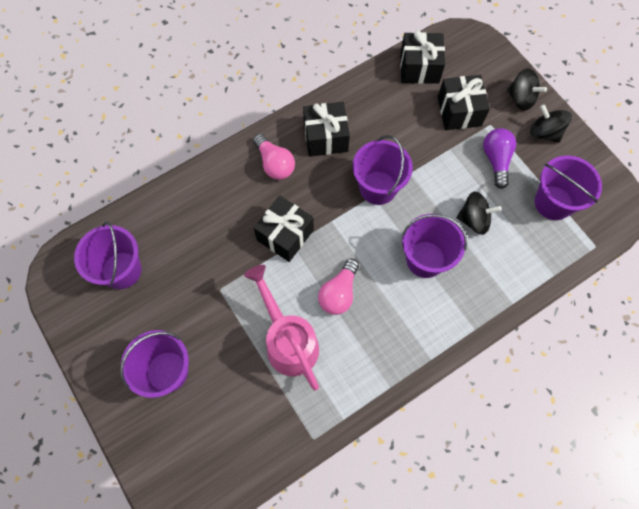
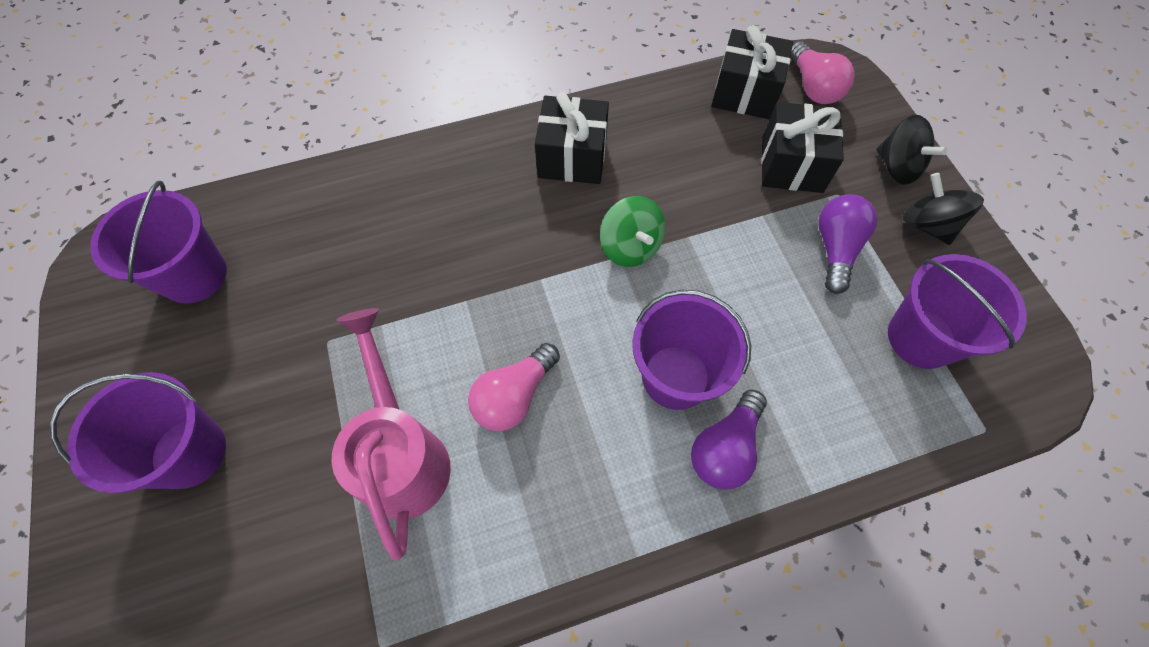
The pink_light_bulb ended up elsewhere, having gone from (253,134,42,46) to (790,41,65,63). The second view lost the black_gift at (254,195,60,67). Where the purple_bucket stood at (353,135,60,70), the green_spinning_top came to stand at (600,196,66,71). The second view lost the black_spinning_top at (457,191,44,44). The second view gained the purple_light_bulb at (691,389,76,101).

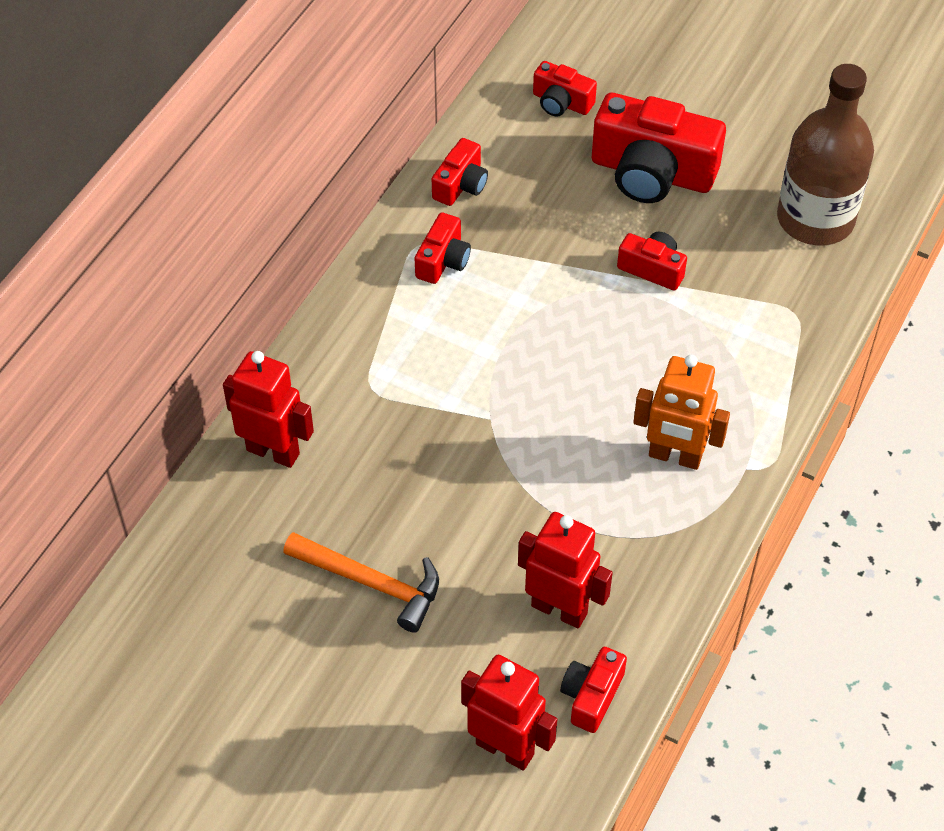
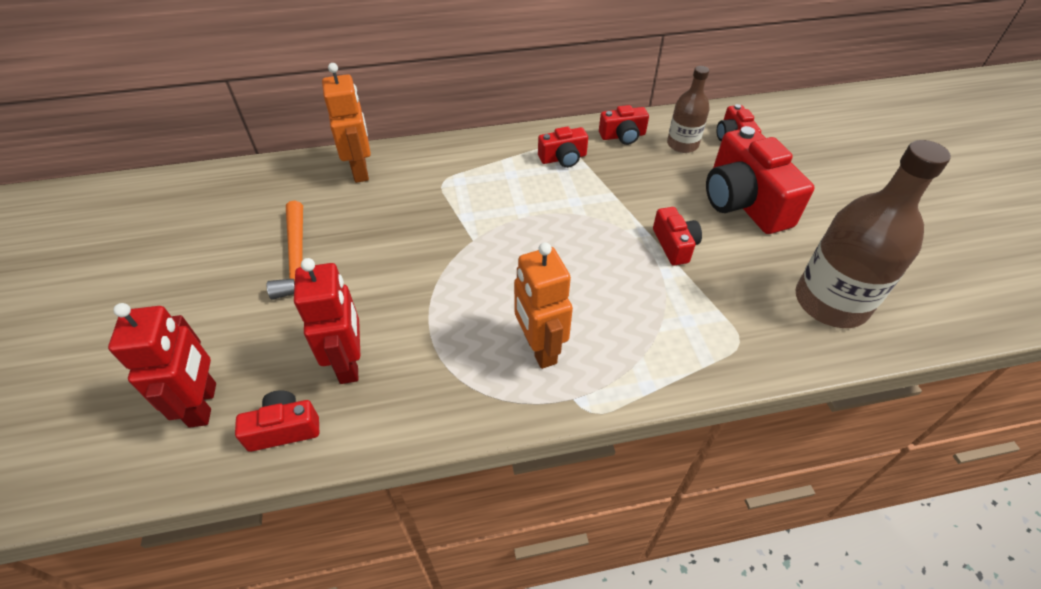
What was the red_robot at (223,351,91,117) turned into the orange_robot at (322,63,49,120). The second view gained the brown_bottle at (667,66,42,87).

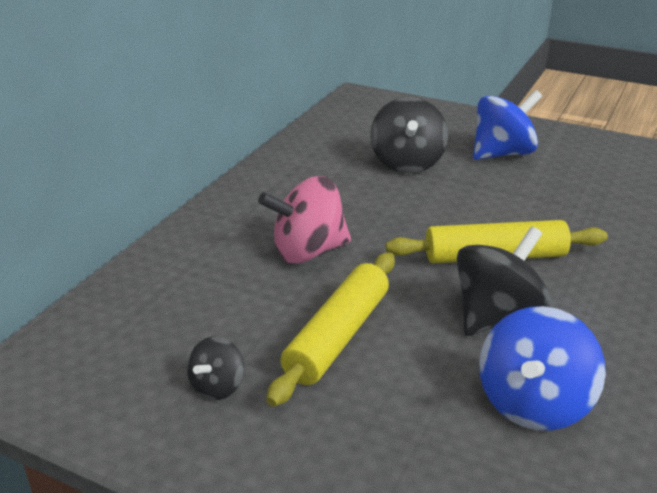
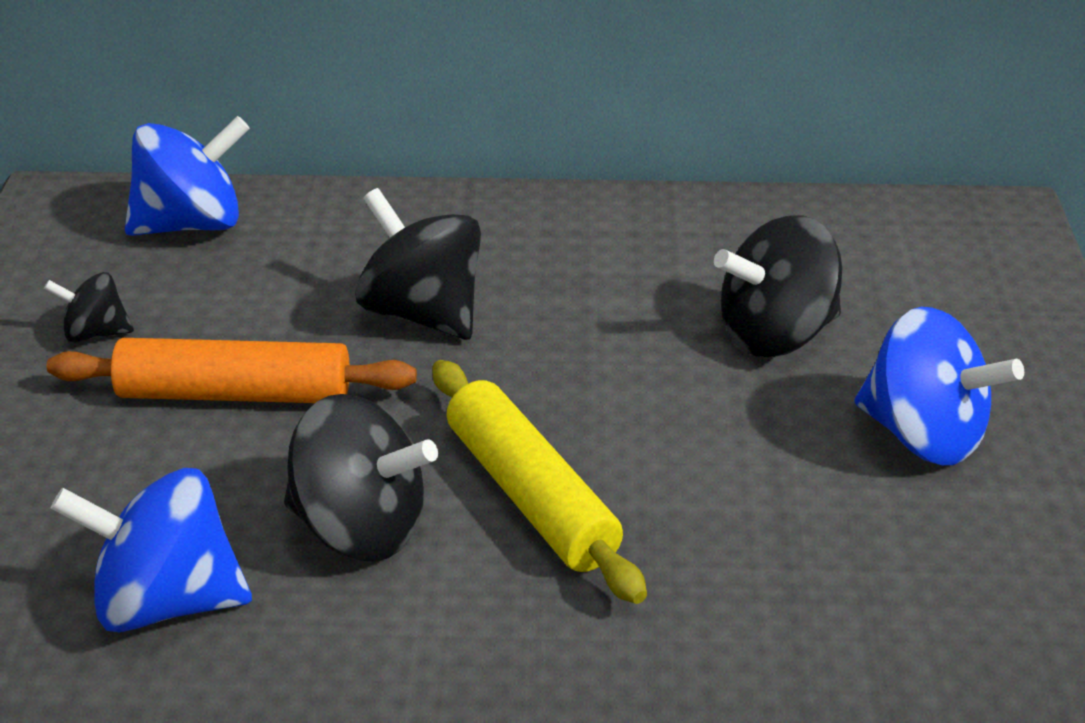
What was the pink_spinning_top at (258,176,93,87) turned into the black_spinning_top at (355,188,126,152). What was the yellow_rolling_pin at (266,253,129,154) turned into the orange_rolling_pin at (46,338,371,65). The second view gained the blue_spinning_top at (125,116,125,120).

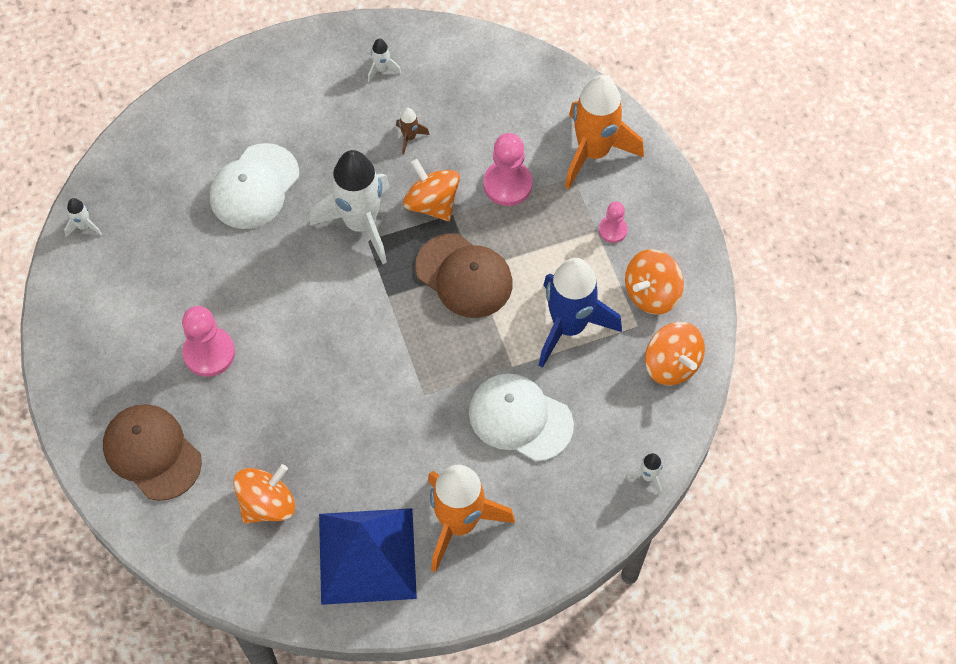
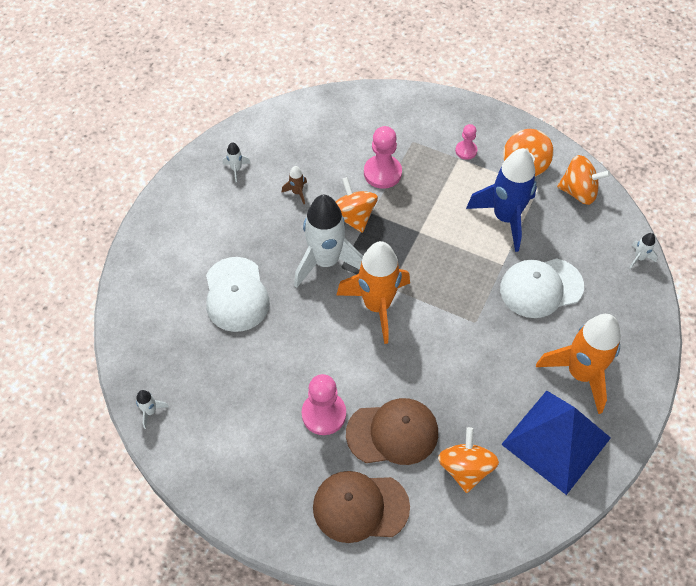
The orange_spinning_top at (403,159,57,62) ended up facing another way, 60 degrees clockwise from before. The brown_cap ended up elsewhere, having gone from (415,233,98,85) to (346,398,92,67). The orange_rocket ended up elsewhere, having gone from (565,75,79,114) to (337,241,73,103).

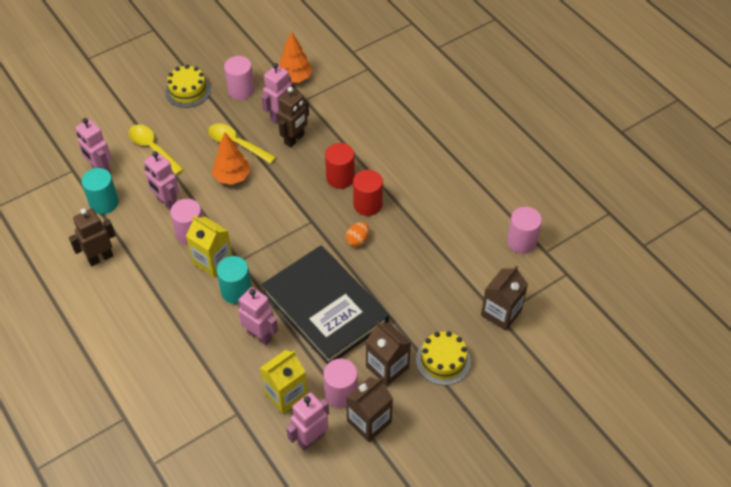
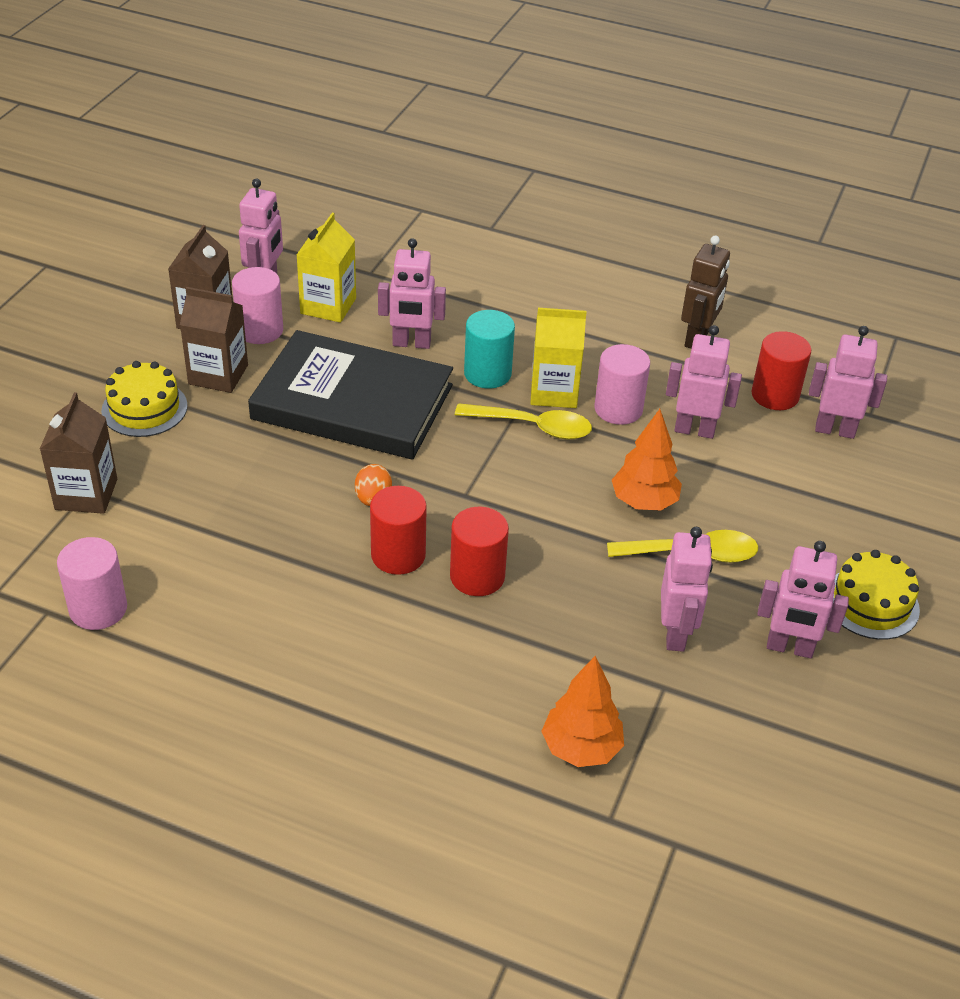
What was the turquoise_cylinder at (81,168,38,46) turned into the red_cylinder at (751,331,60,79). The yellow_spoon ended up elsewhere, having gone from (129,124,55,51) to (455,403,137,37). Where the pink_cylinder stood at (224,56,30,44), the pink_robot came to stand at (757,541,92,117). The second view lost the brown_robot at (277,87,32,60). The orange_tree ended up elsewhere, having gone from (279,31,34,52) to (541,656,83,111).

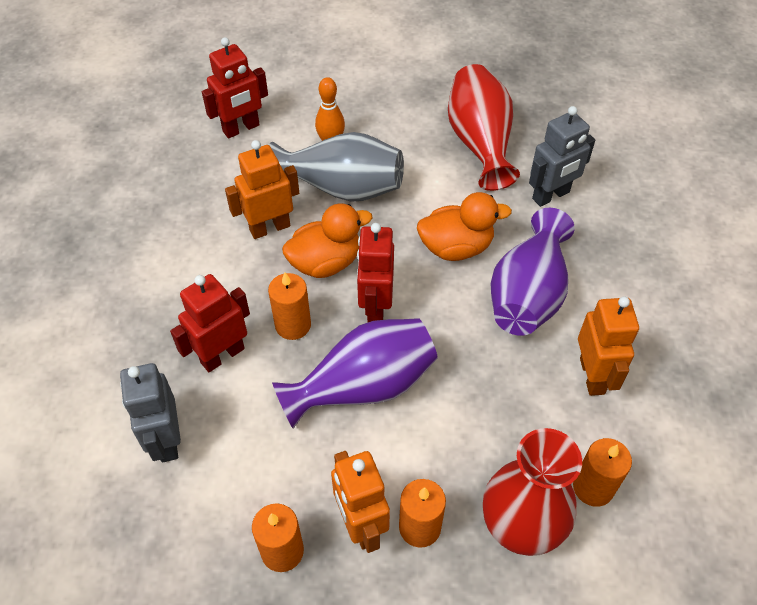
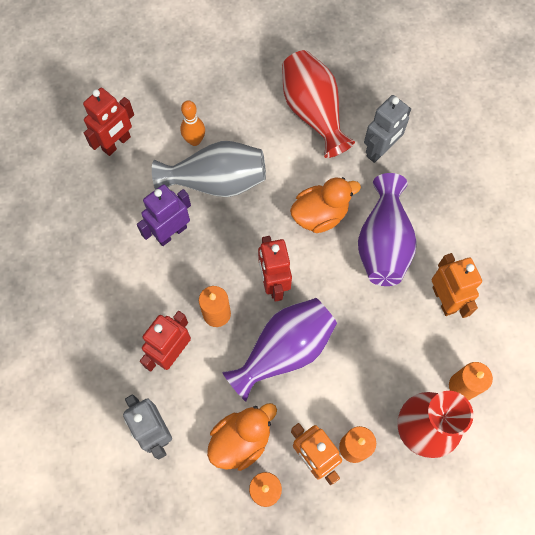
What was the orange_robot at (225,140,74,99) turned into the purple_robot at (137,184,54,62). The orange_duck ended up elsewhere, having gone from (282,203,90,75) to (207,403,70,68).

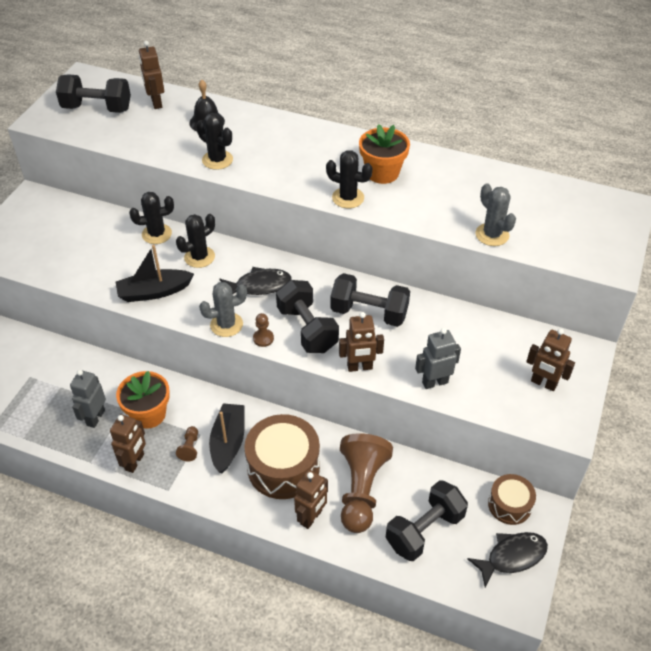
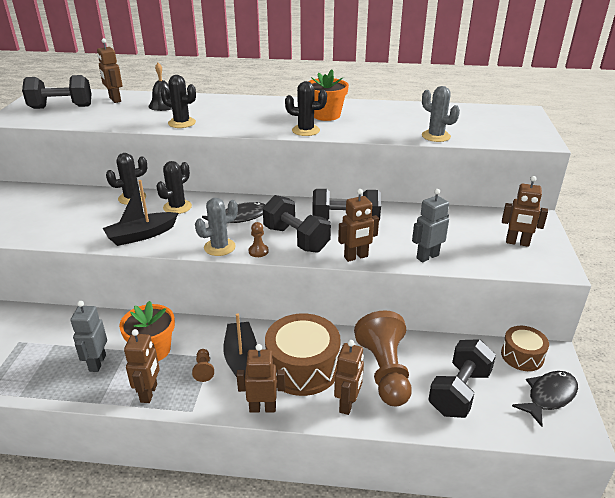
The second view gained the brown_robot at (237,344,48,69).

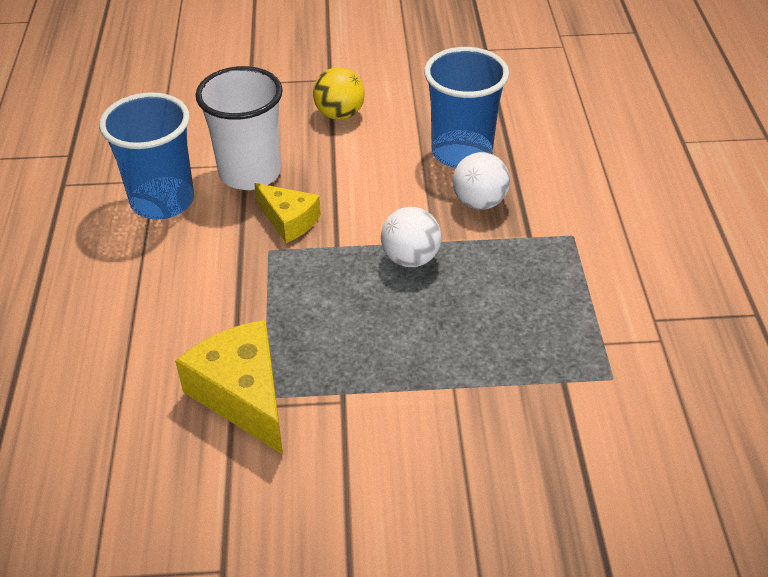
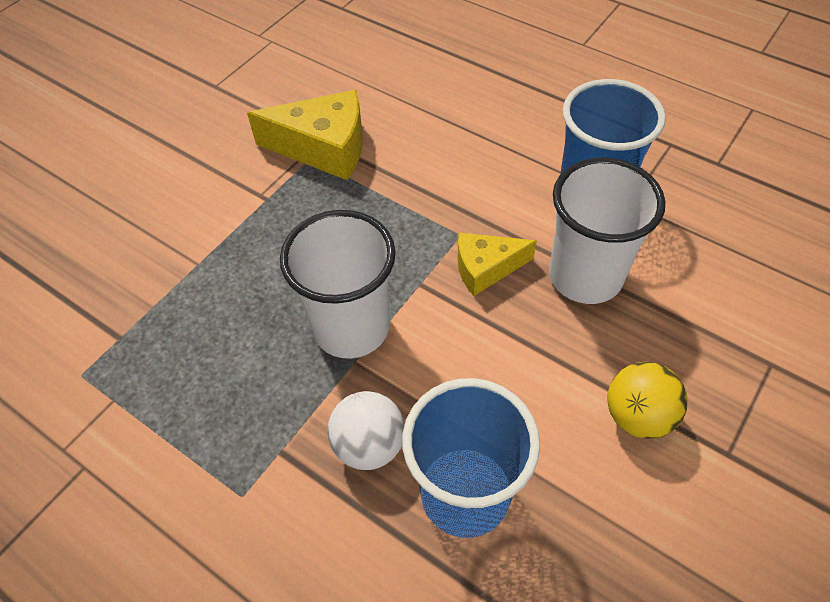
Where the white_ball stood at (381,207,60,60), the white_cup came to stand at (280,210,116,149).

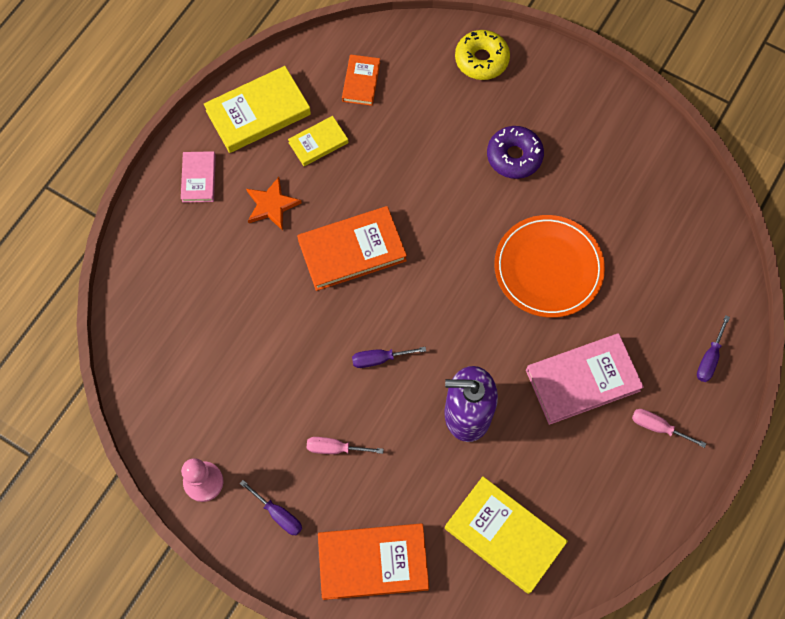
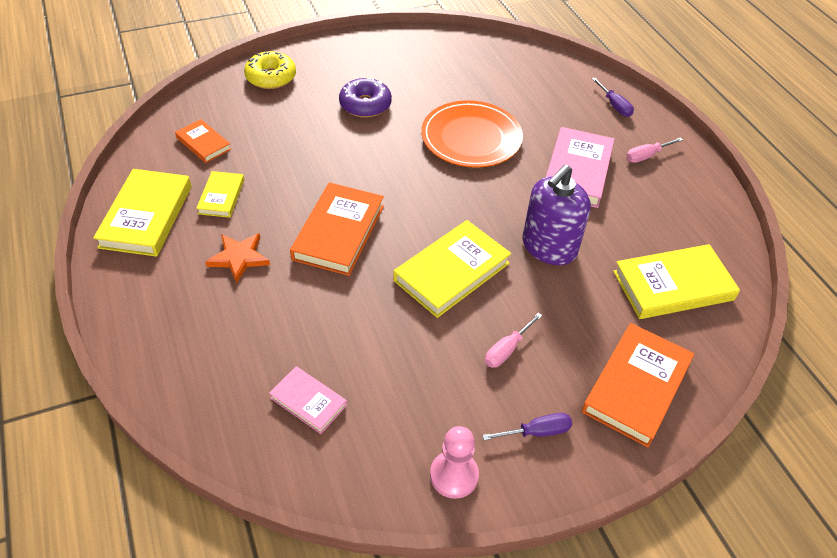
The pink_book ended up elsewhere, having gone from (181,151,35,52) to (269,366,78,68). Where the purple_screwdriver stood at (352,347,74,21), the yellow_book came to stand at (393,220,119,98).

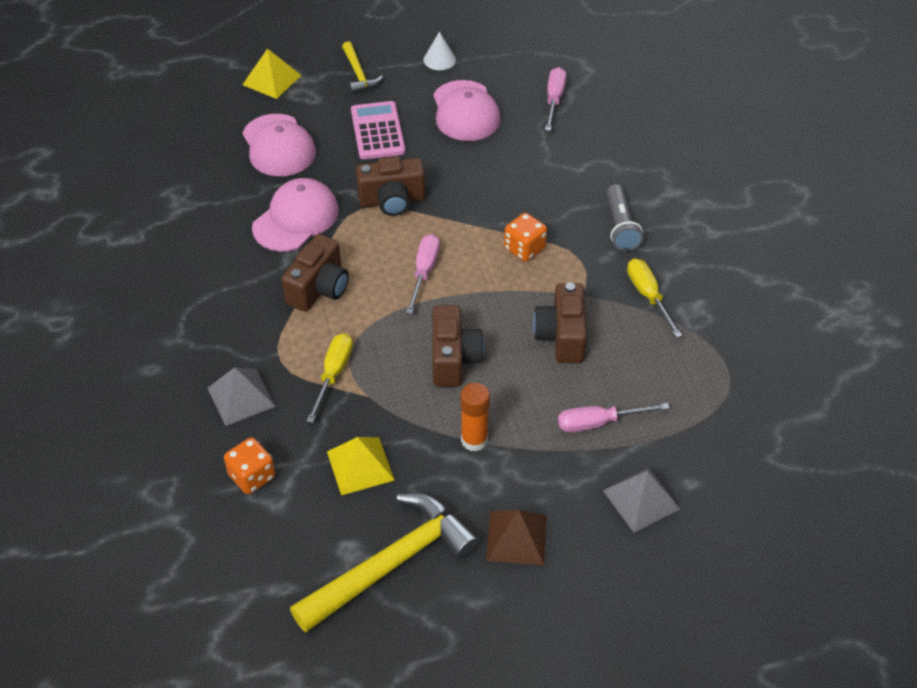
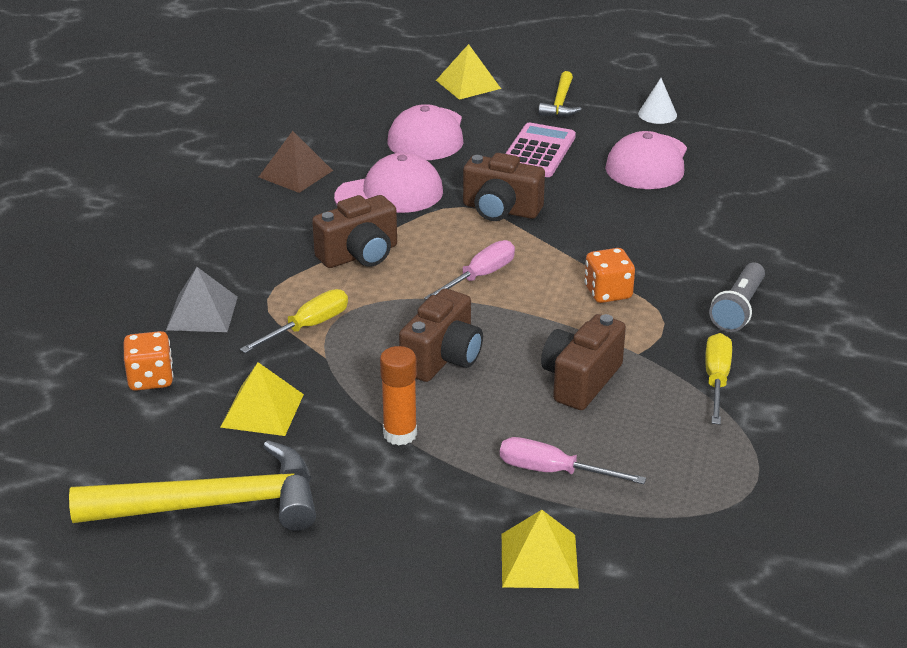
The brown_pyramid ended up elsewhere, having gone from (486,510,61,55) to (259,131,74,62). The second view lost the pink_screwdriver at (545,67,21,64). What was the grey_pyramid at (603,468,77,65) turned into the yellow_pyramid at (502,510,77,78).

